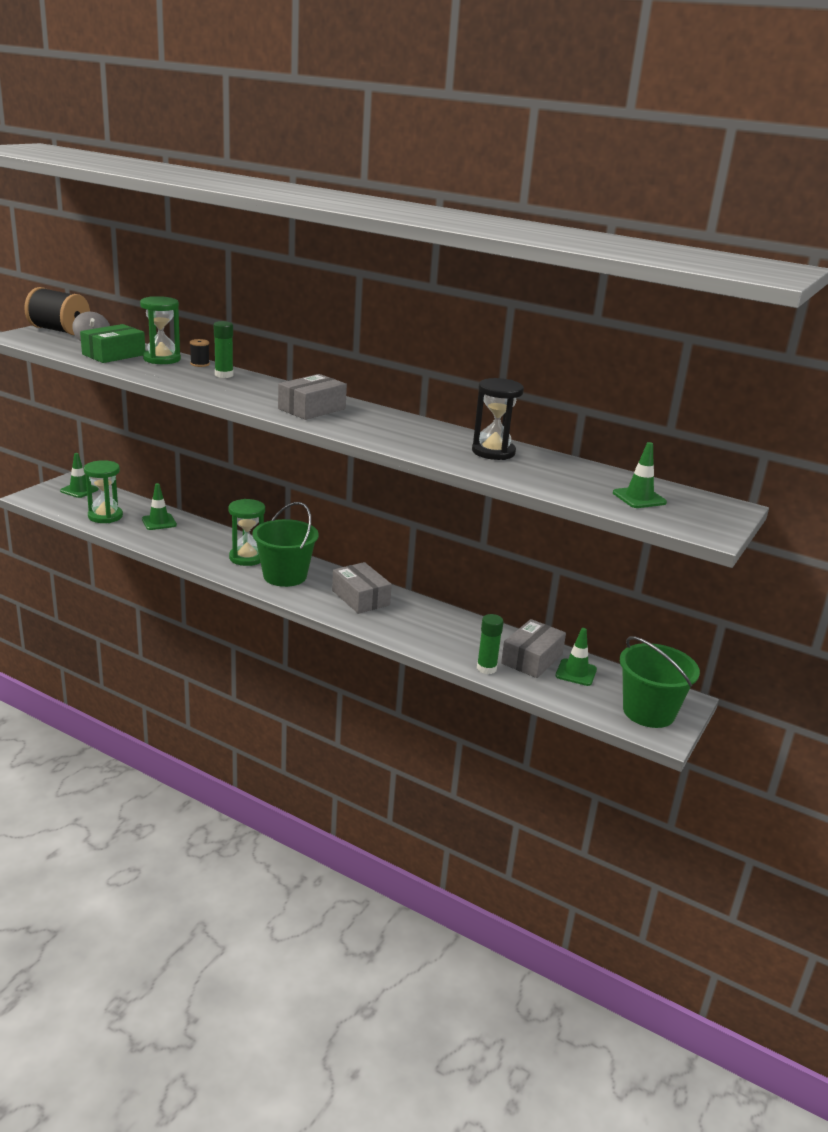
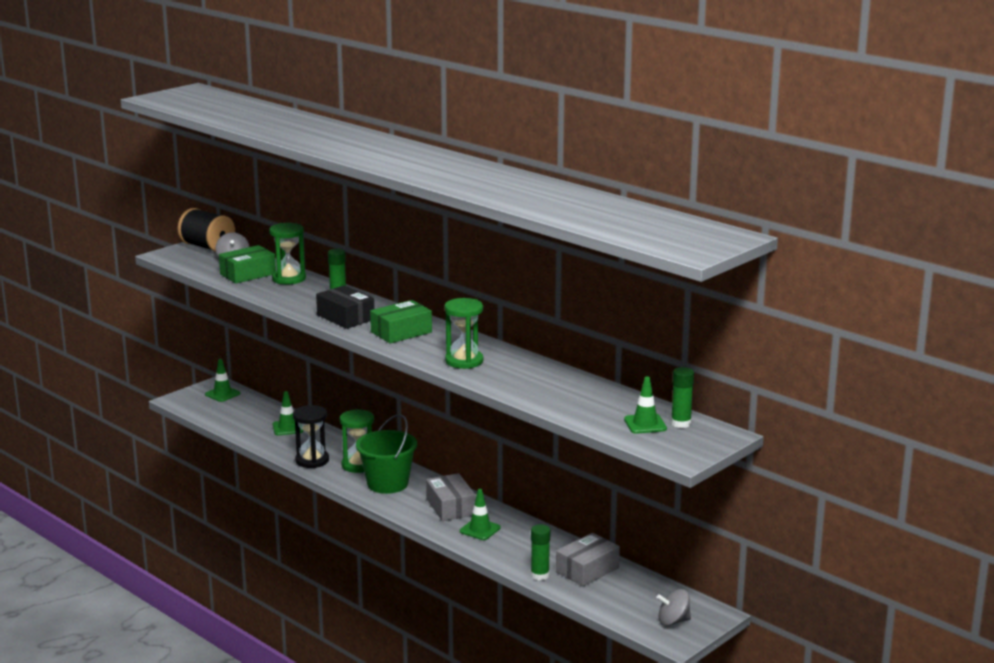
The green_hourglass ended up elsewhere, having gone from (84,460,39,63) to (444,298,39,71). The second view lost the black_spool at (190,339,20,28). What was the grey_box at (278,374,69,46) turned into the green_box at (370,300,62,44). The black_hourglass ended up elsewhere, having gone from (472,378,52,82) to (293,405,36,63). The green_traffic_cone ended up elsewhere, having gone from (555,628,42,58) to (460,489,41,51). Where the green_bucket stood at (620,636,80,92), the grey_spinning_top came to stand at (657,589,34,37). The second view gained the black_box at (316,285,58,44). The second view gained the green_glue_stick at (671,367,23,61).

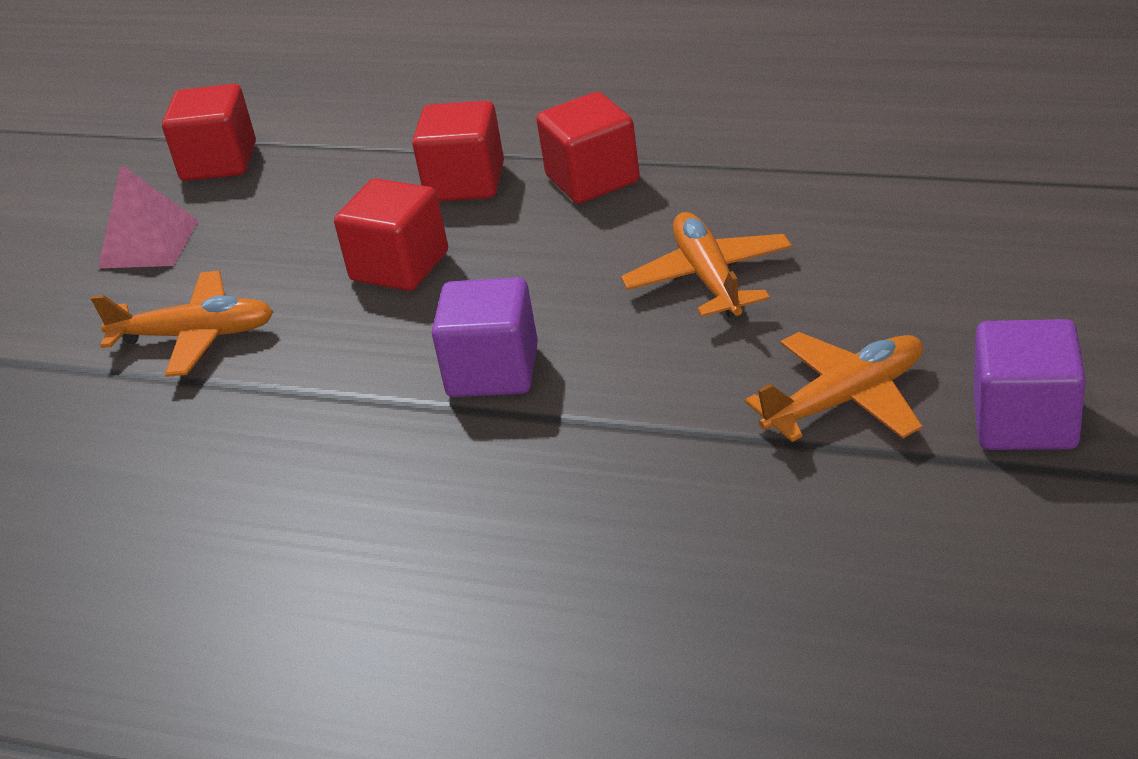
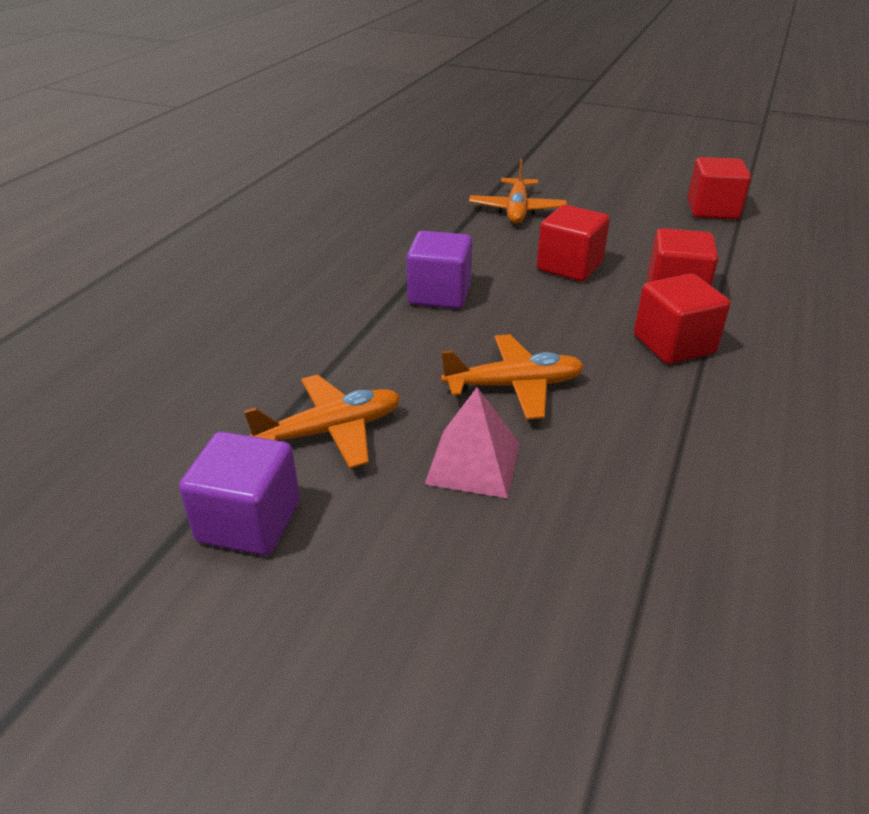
The pink_pyramid ended up elsewhere, having gone from (98,165,101,103) to (425,387,95,111). The orange_plane at (745,332,178,110) ended up facing another way, 90 degrees counterclockwise from before.

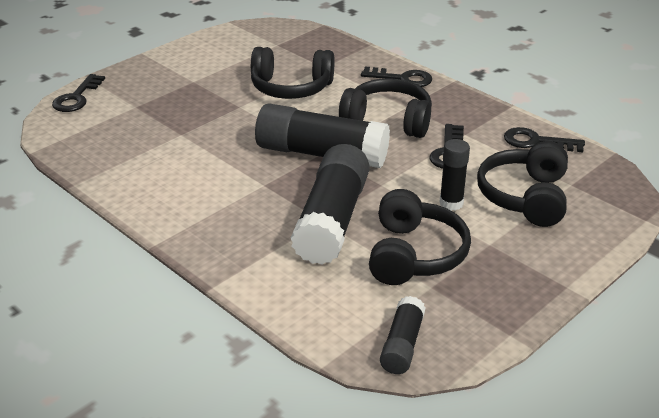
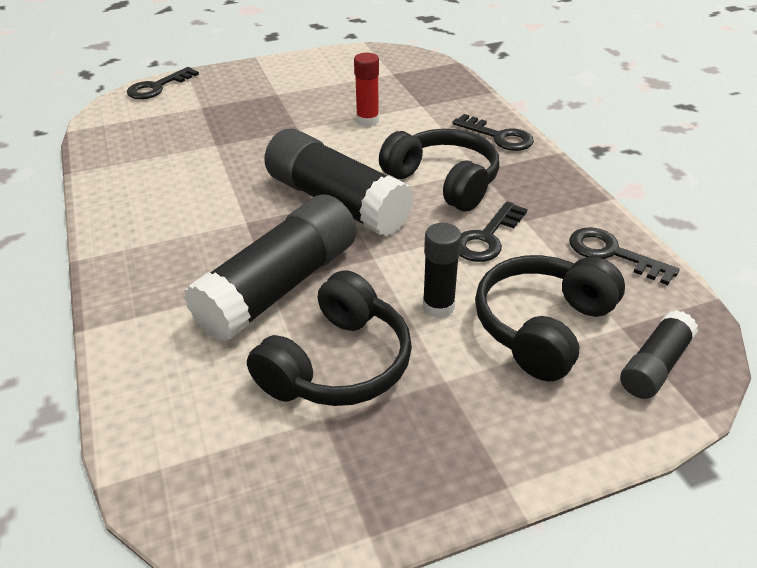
Where the black_headphones stood at (251,47,84,52), the red_glue_stick came to stand at (354,53,25,74). The black_glue_stick ended up elsewhere, having gone from (380,296,46,78) to (620,310,78,89).

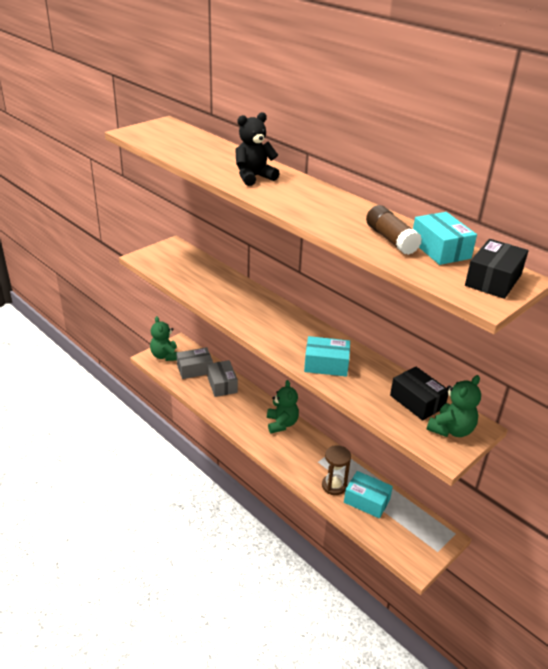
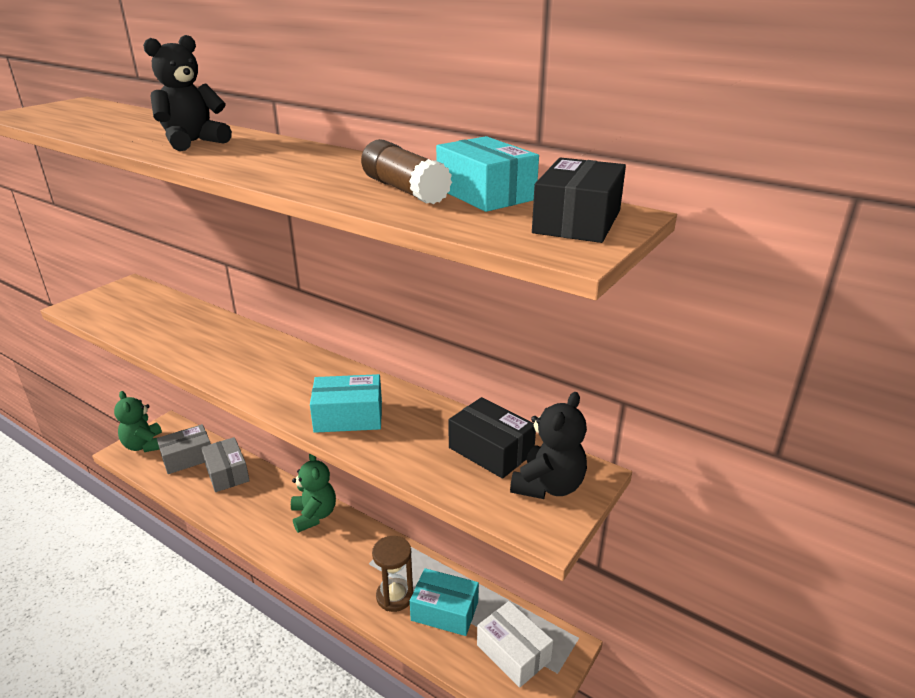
What was the green_teddy_bear at (426,375,55,62) turned into the black_teddy_bear at (510,392,77,107). The second view gained the white_box at (477,601,76,87).

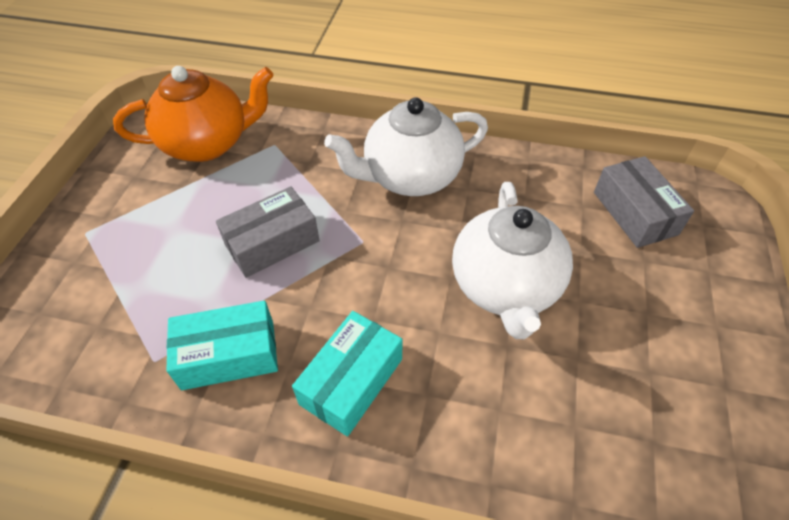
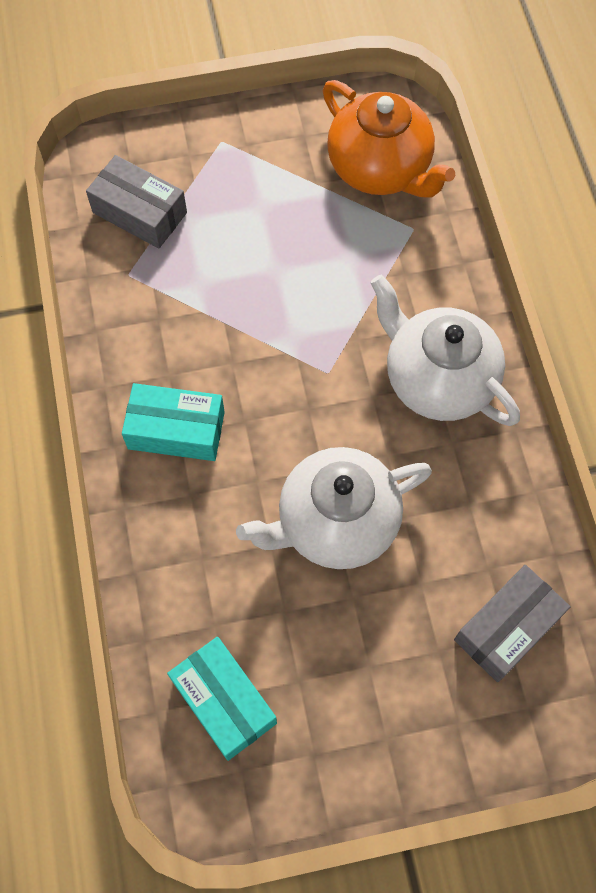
The turquoise_box ended up elsewhere, having gone from (167,301,111,89) to (167,637,110,124). The grey_box ended up elsewhere, having gone from (216,187,104,91) to (86,155,101,94).

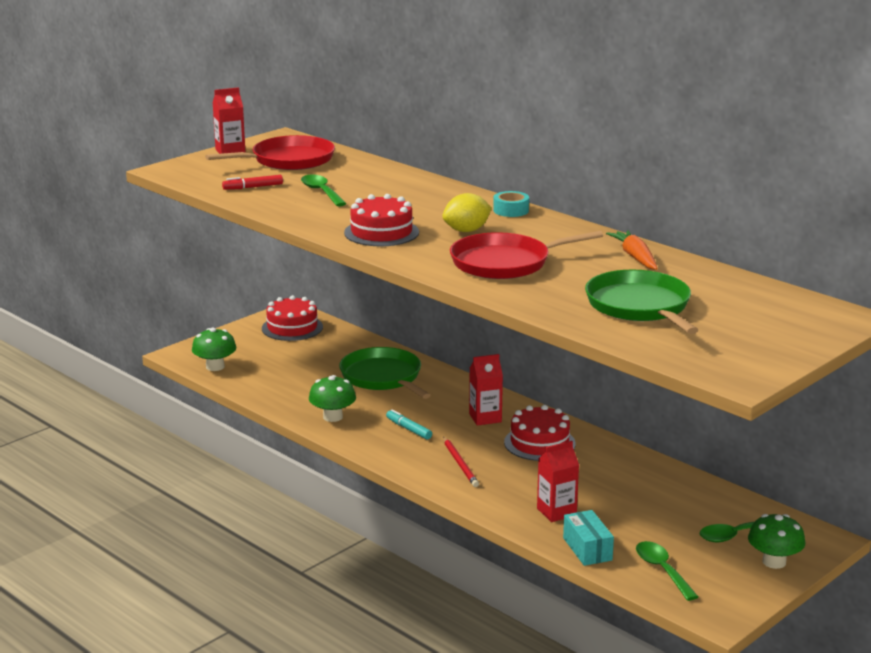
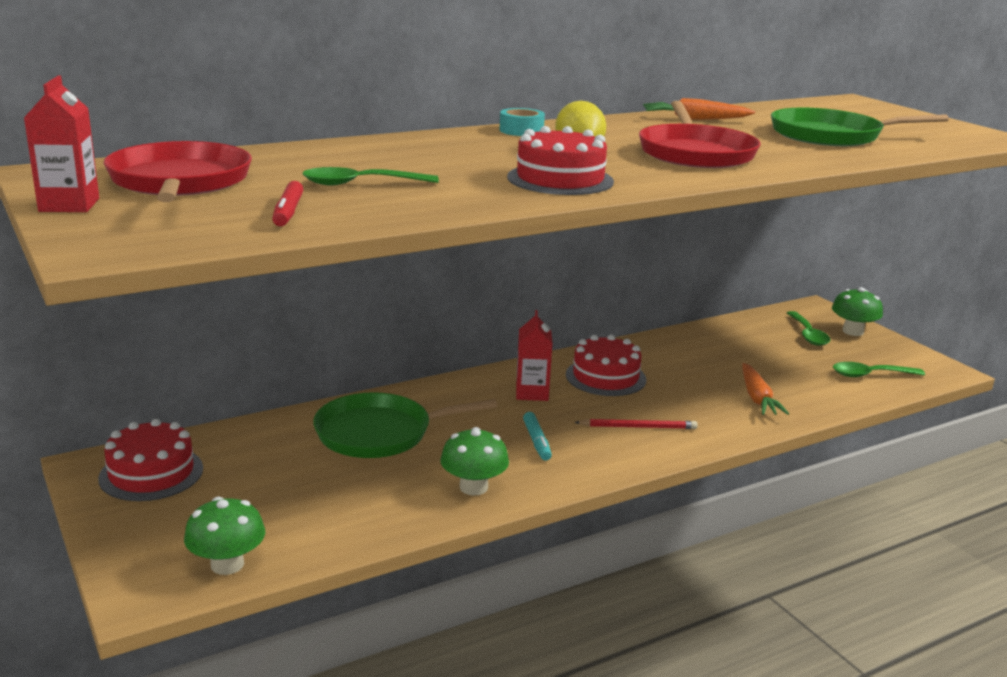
The turquoise_marker at (386,409,46,31) ended up facing another way, 75 degrees counterclockwise from before. Where the red_carton stood at (537,441,42,81), the orange_carrot came to stand at (742,363,47,52). The second view lost the turquoise_box at (563,510,51,56).

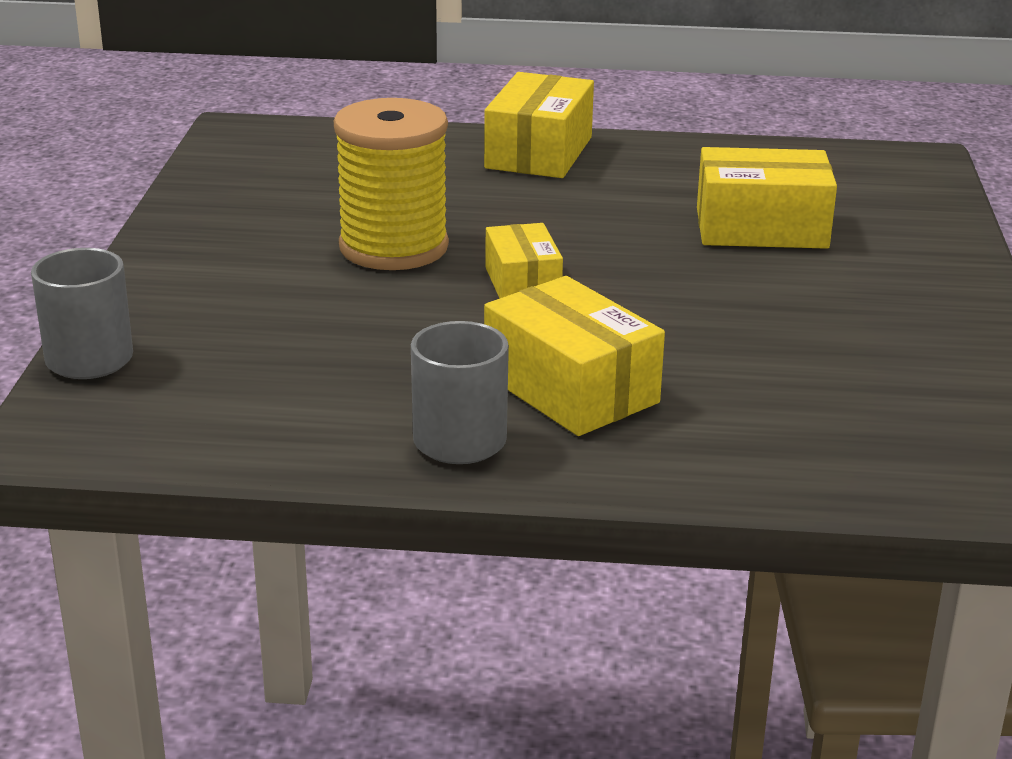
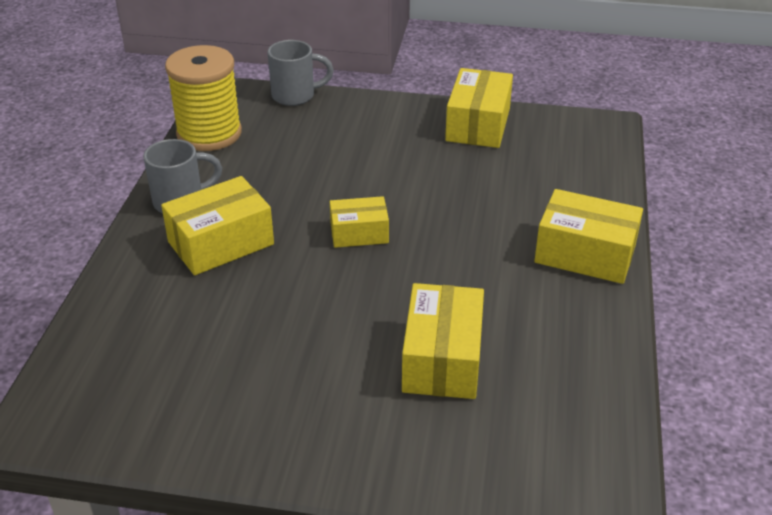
The yellow_spool ended up elsewhere, having gone from (334,98,115,172) to (165,45,77,106). The second view gained the yellow_box at (445,68,68,80).

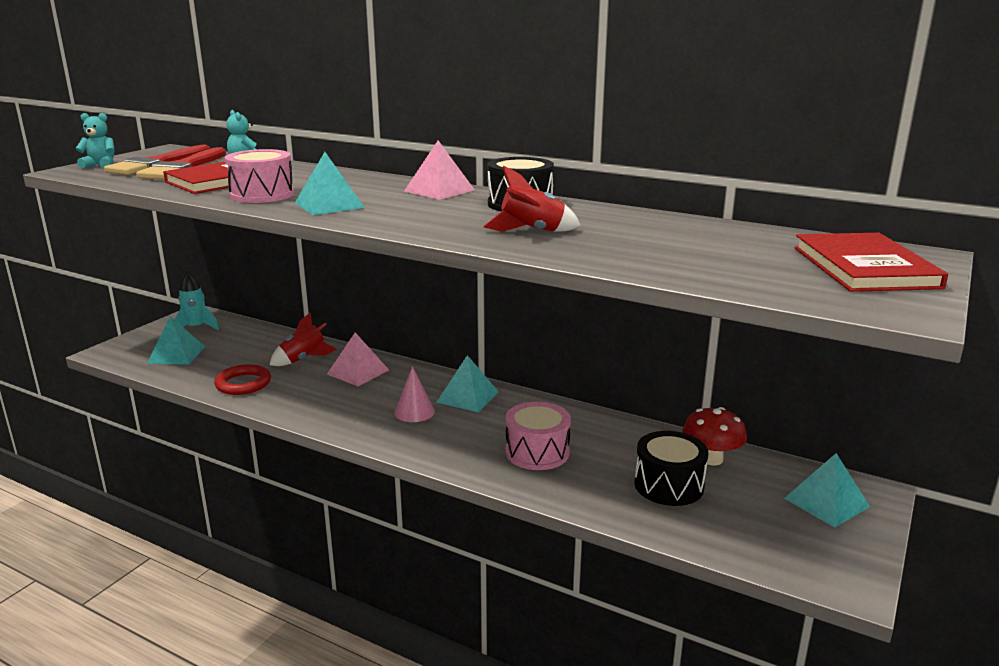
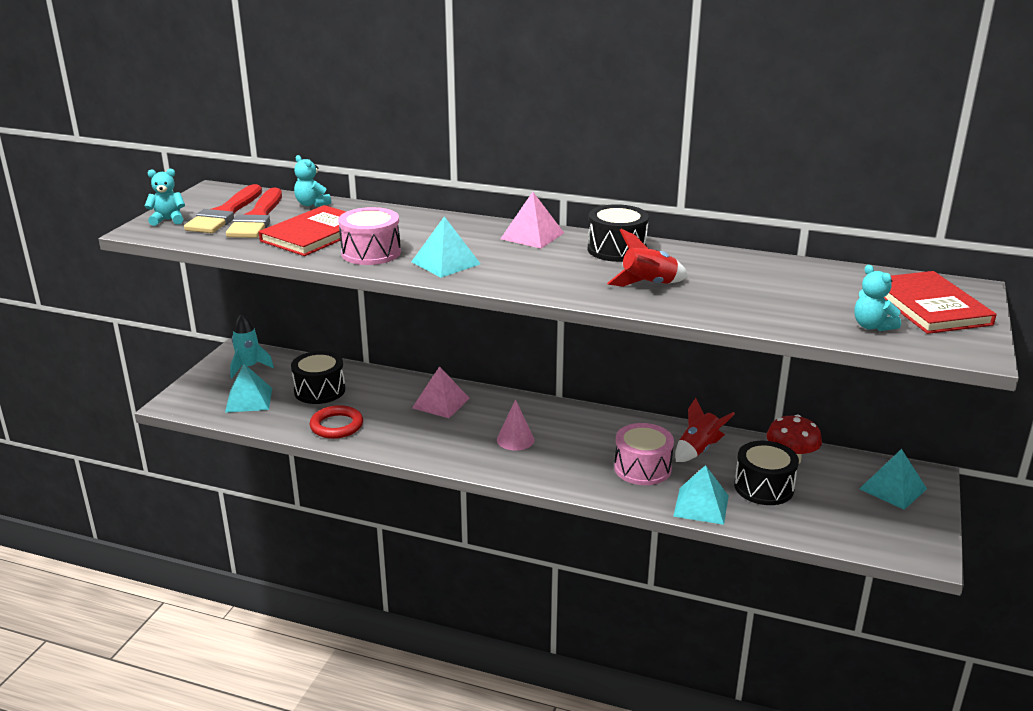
The red_rocket ended up elsewhere, having gone from (270,313,67,53) to (675,398,60,64). The turquoise_pyramid ended up elsewhere, having gone from (436,355,63,57) to (673,465,56,60). The second view gained the black_drum at (291,351,54,53). The second view gained the turquoise_teddy_bear at (854,265,47,66).

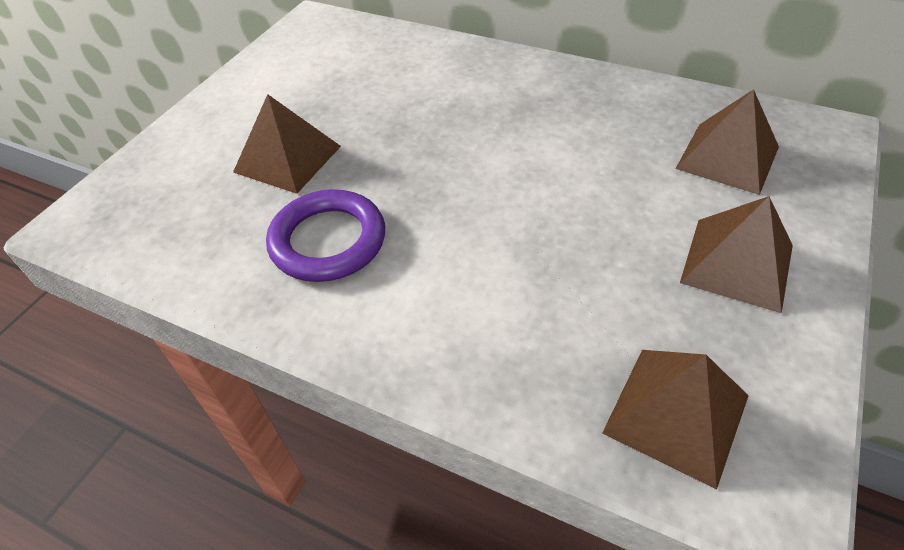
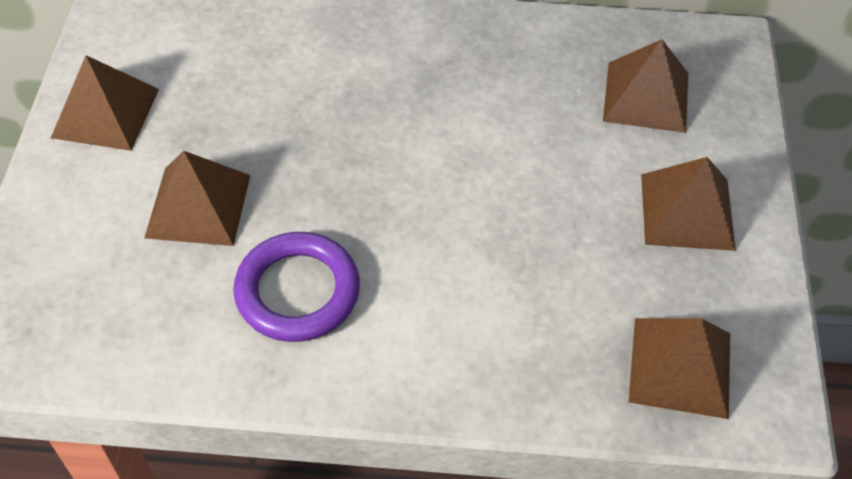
The second view gained the brown_pyramid at (51,55,108,96).

